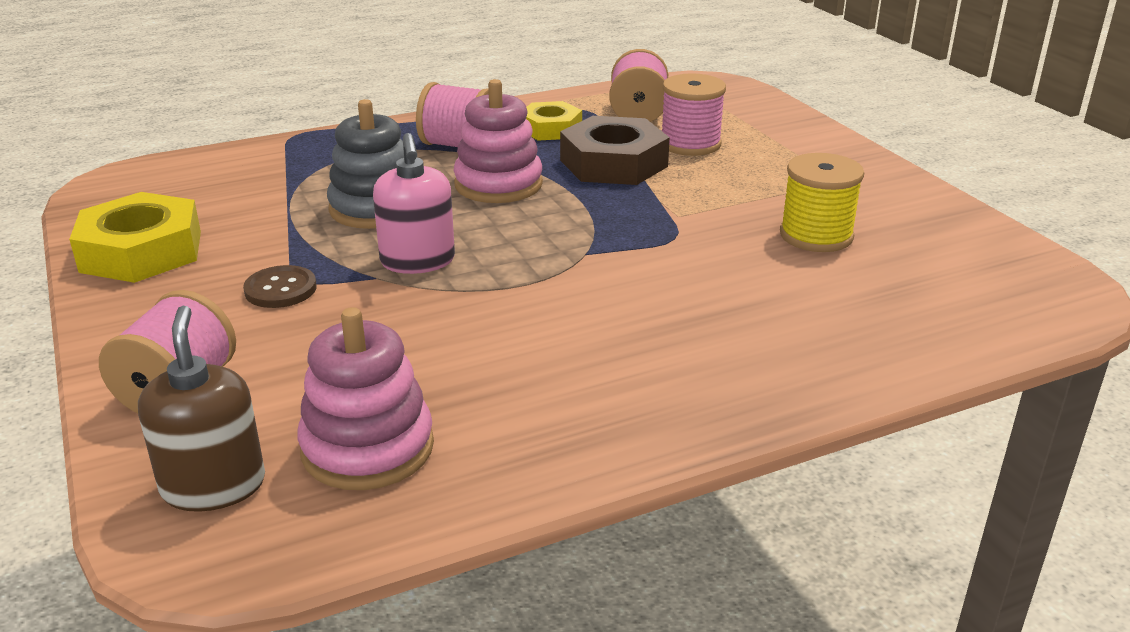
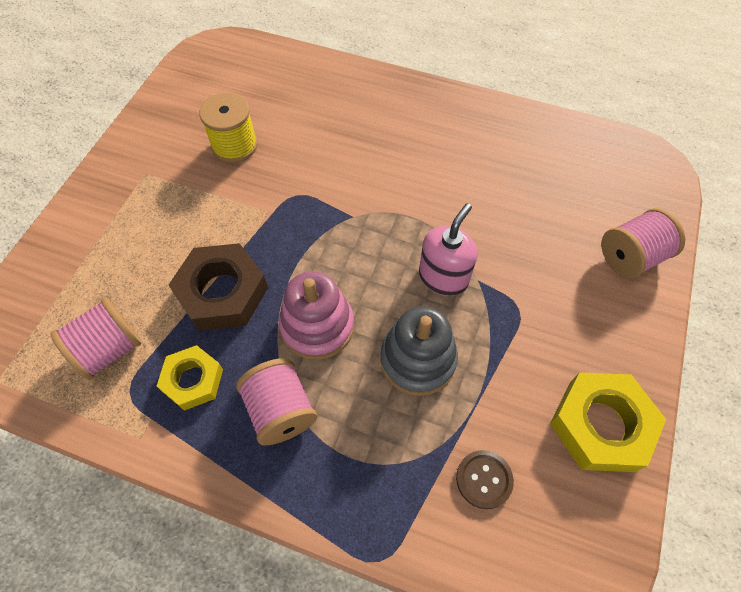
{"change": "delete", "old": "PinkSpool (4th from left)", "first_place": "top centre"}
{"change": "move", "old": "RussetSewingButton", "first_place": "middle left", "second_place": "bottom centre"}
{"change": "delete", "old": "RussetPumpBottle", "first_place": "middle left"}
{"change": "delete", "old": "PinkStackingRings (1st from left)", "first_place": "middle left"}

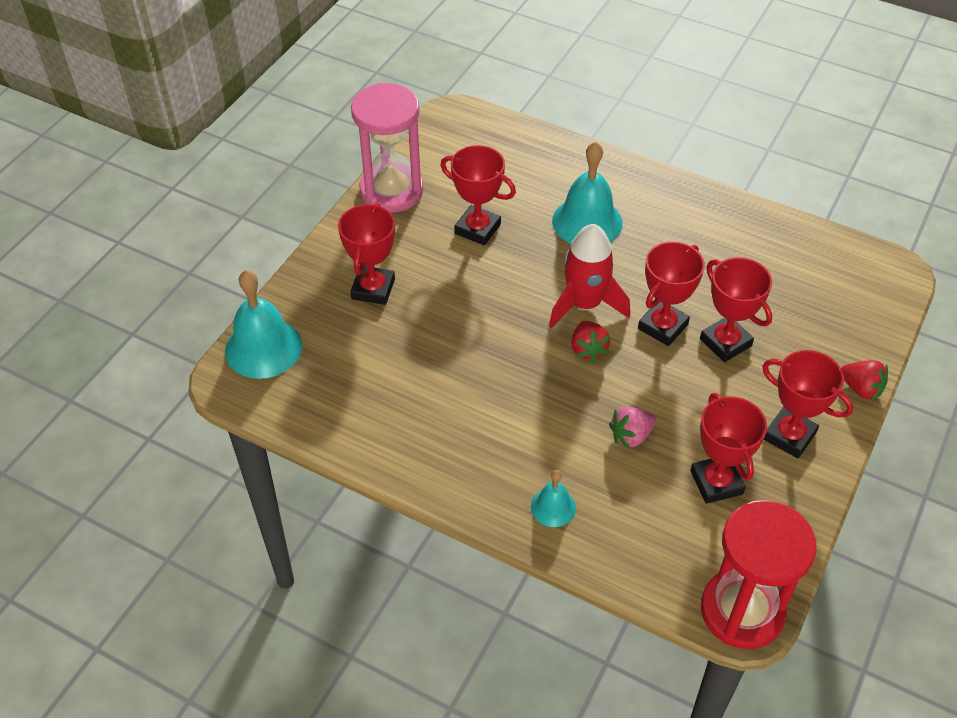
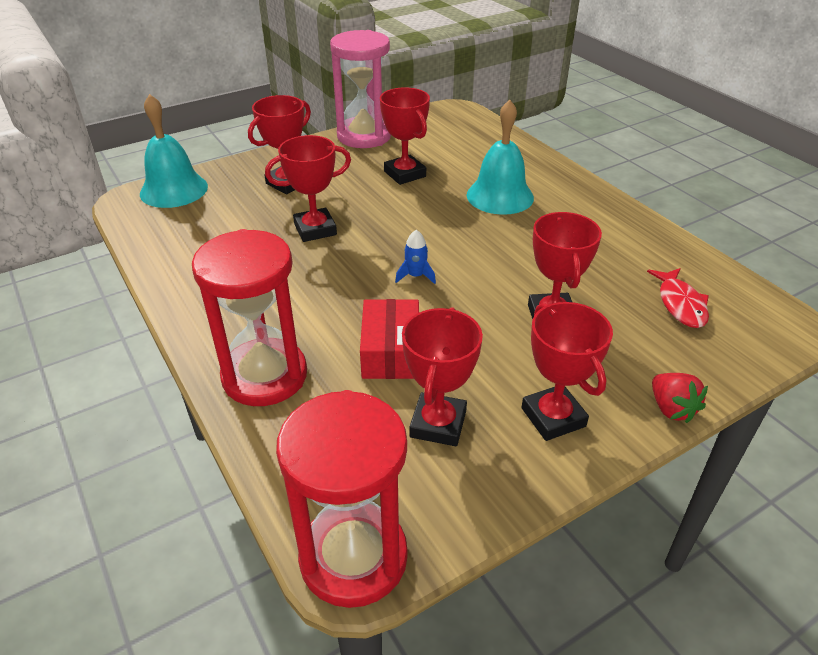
{"change": "delete", "old": "CrimsonToyRocket", "first_place": "centre"}
{"change": "move", "old": "CrimsonPrizeCup (3rd from left in the first image)", "new": "CrimsonPrizeCup (2nd from left)", "first_place": "middle right", "second_place": "top centre"}
{"change": "replace", "old": "CrimsonBerry (1st from left)", "new": "BlueToyRocket", "first_place": "centre", "second_place": "centre"}
{"change": "replace", "old": "PinkBerry", "new": "CrimsonPackage", "first_place": "centre", "second_place": "centre"}
{"change": "replace", "old": "TurquoiseHandBell (2nd from left)", "new": "CrimsonHourglass (1st from left)", "first_place": "bottom centre", "second_place": "middle left"}
{"change": "insert", "new": "CrimsonFish", "second_place": "middle right"}

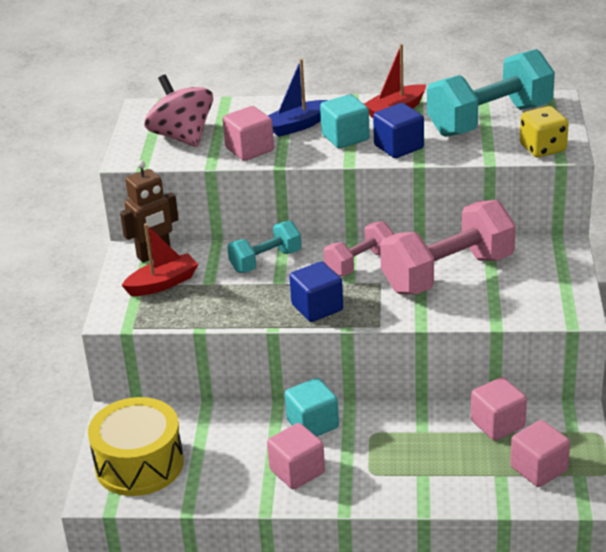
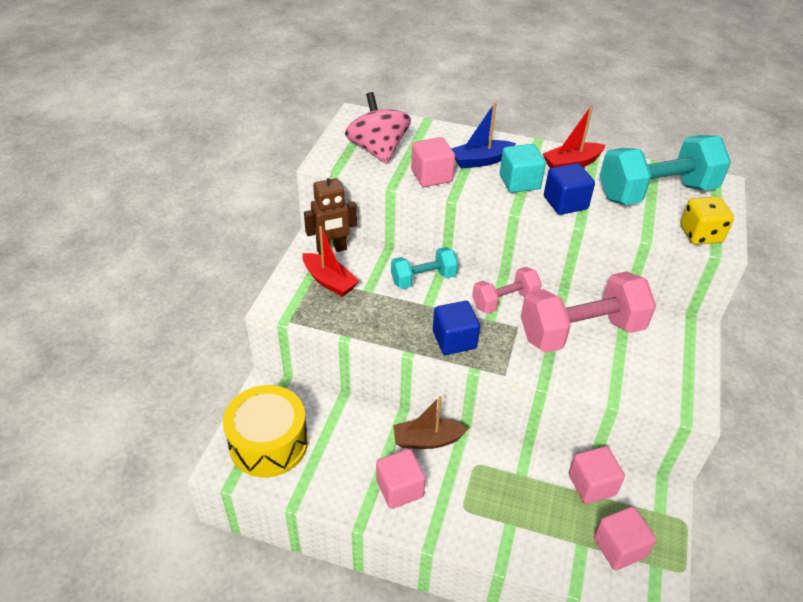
{"change": "rotate", "old": "CrimsonToyBoat (1st from left)", "first_place": "middle left", "second_place": "centre", "degrees": 60}
{"change": "replace", "old": "TurquoiseSolidCube (1st from left)", "new": "RussetToyBoat", "first_place": "bottom centre", "second_place": "bottom centre"}

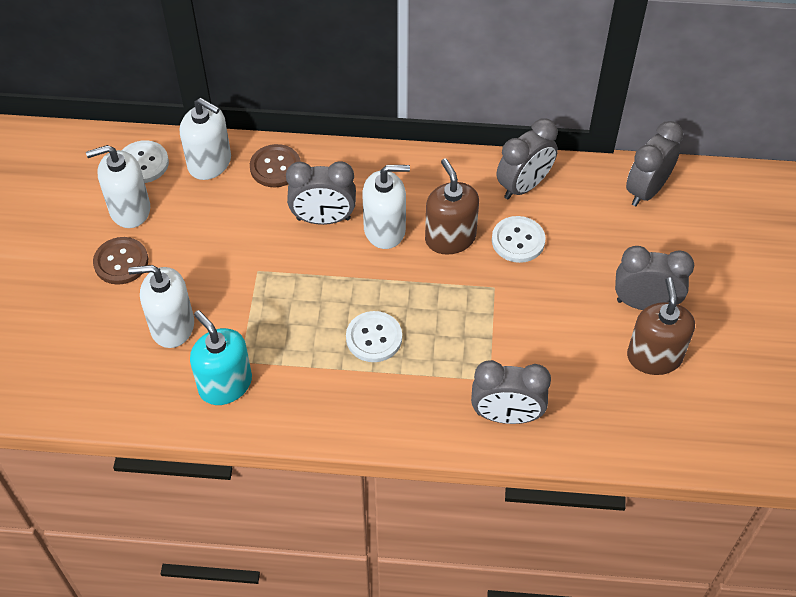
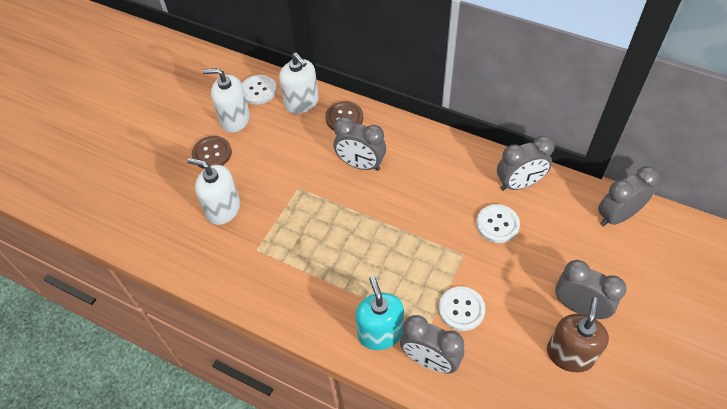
{"change": "delete", "old": "RussetPumpBottle (1st from left)", "first_place": "centre"}
{"change": "delete", "old": "SnowWhitePumpBottle (4th from left)", "first_place": "centre"}
{"change": "move", "old": "TurquoisePumpBottle", "first_place": "middle left", "second_place": "bottom centre"}
{"change": "move", "old": "SnowWhiteSewingButton (2nd from left)", "first_place": "centre", "second_place": "bottom centre"}

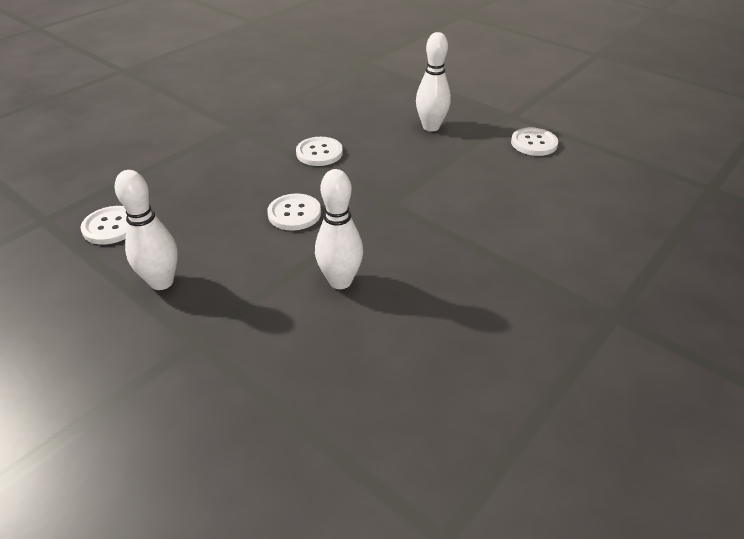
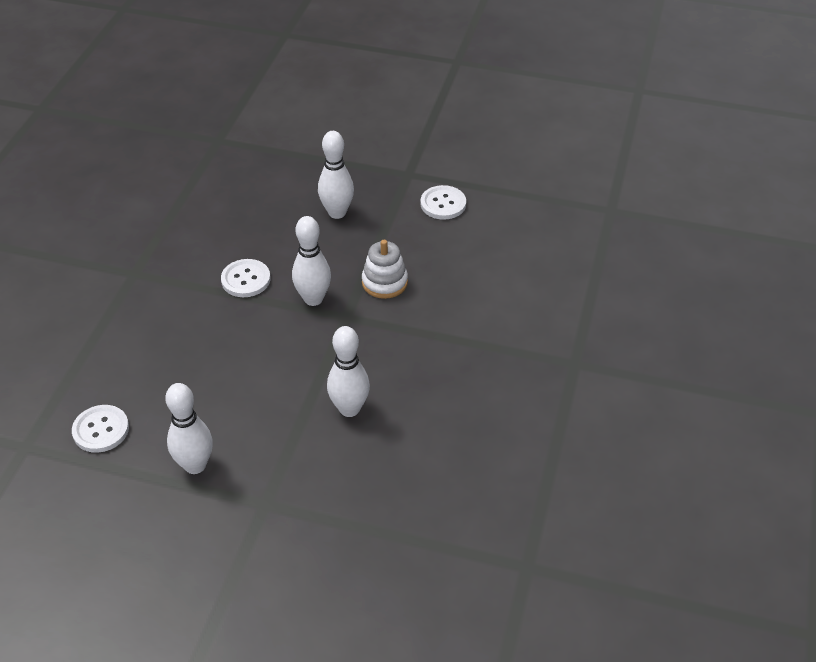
{"change": "delete", "old": "SnowWhiteSewingButton (2nd from left)", "first_place": "centre"}
{"change": "insert", "new": "SnowWhiteSkittle (2nd from left)", "second_place": "centre"}
{"change": "insert", "new": "SnowWhiteStackingRings", "second_place": "centre"}

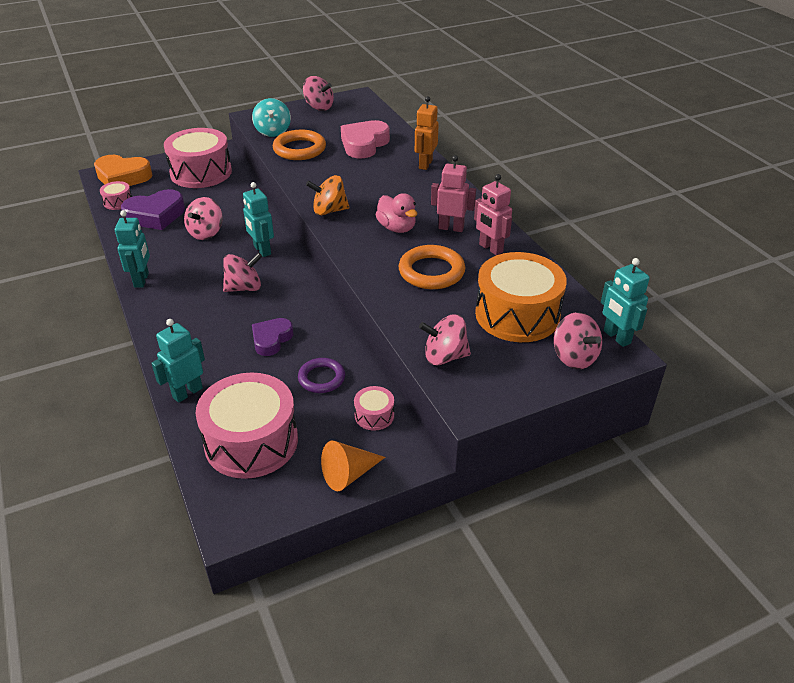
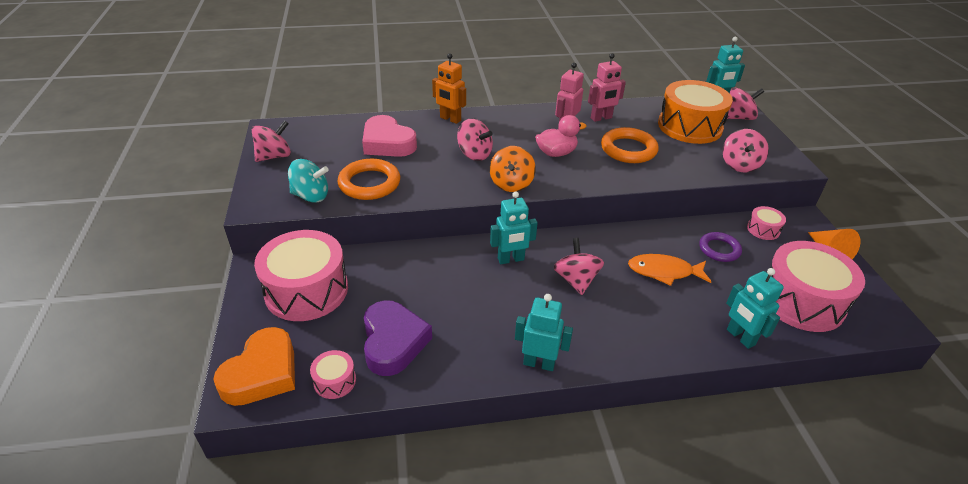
{"change": "move", "old": "PinkWhirligig (1st from left in the first image)", "new": "PinkWhirligig (2nd from left)", "first_place": "top left", "second_place": "top centre"}
{"change": "replace", "old": "VioletLoveHeart (2nd from left)", "new": "BrightOrangeFish", "first_place": "centre", "second_place": "middle right"}

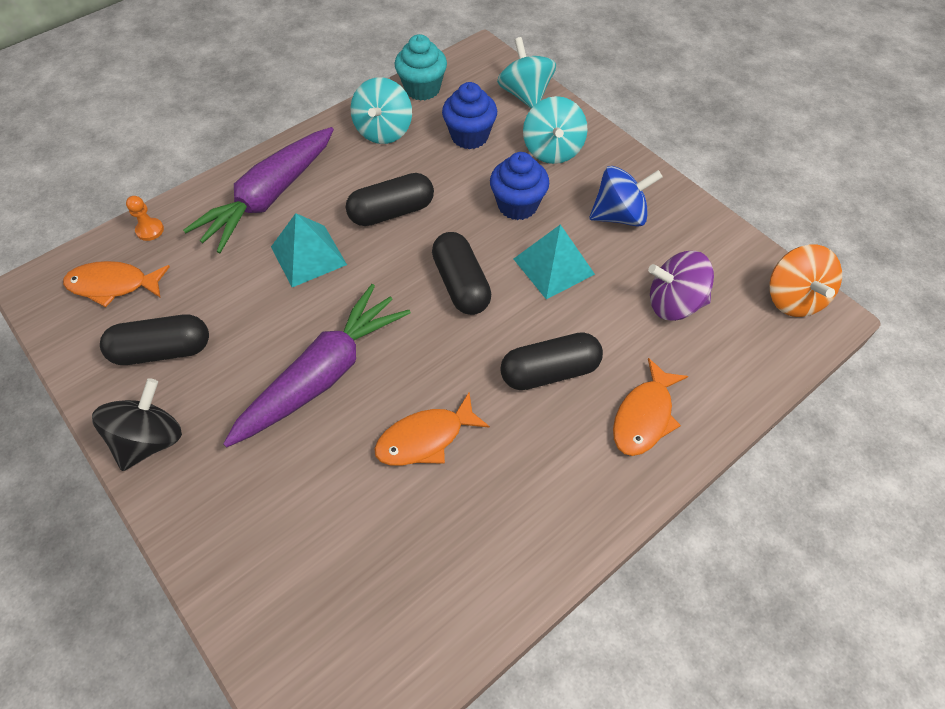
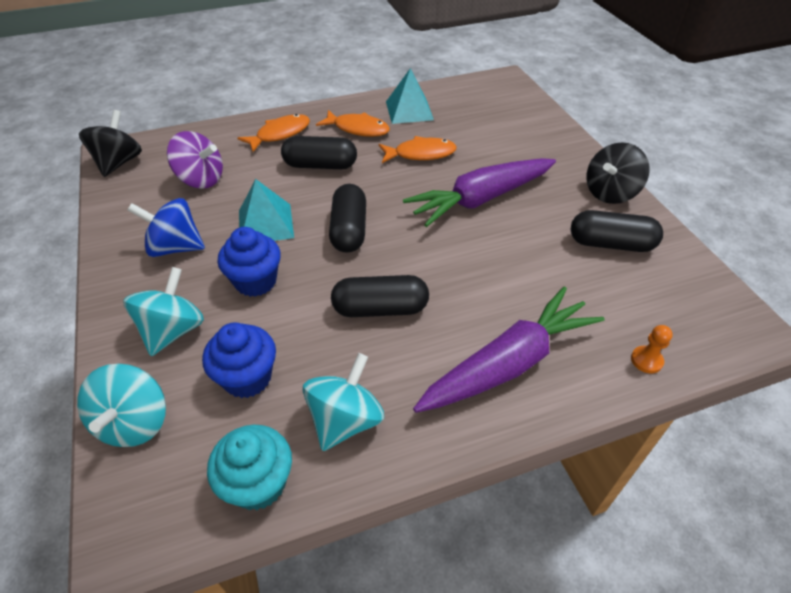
{"change": "move", "old": "TurquoisePyramidShape (1st from left in the first image)", "new": "TurquoisePyramidShape (2nd from left)", "first_place": "middle left", "second_place": "top centre"}
{"change": "recolor", "old": "BrightOrangeWhirligig", "new": "JetBlackWhirligig (1st from left)", "first_place": "middle right", "second_place": "top left"}
{"change": "move", "old": "BrightOrangeFish (1st from left in the first image)", "new": "BrightOrangeFish (2nd from left)", "first_place": "middle left", "second_place": "top centre"}

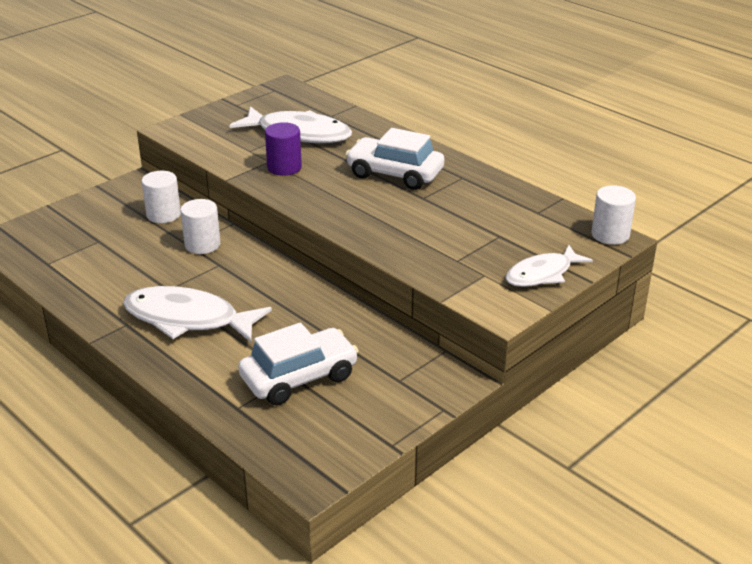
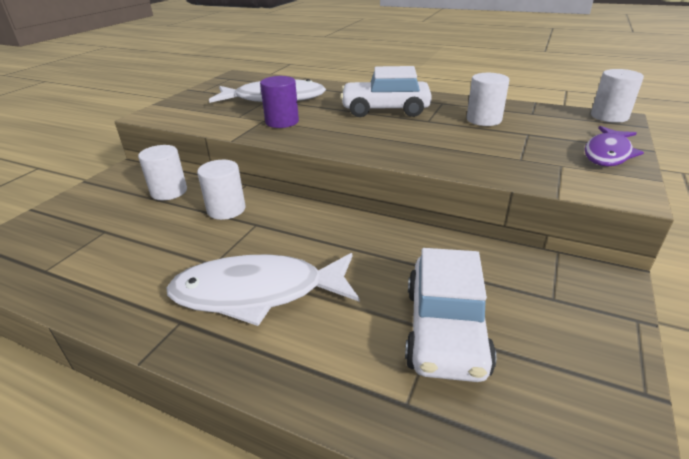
{"change": "recolor", "old": "SnowWhiteFish (3rd from left)", "new": "VioletFish", "first_place": "middle right", "second_place": "top right"}
{"change": "rotate", "old": "SnowWhiteToyCar (1st from left in the first image)", "first_place": "centre", "second_place": "bottom centre", "degrees": 150}
{"change": "insert", "new": "SnowWhiteSolidCylinder (3rd from left)", "second_place": "top right"}

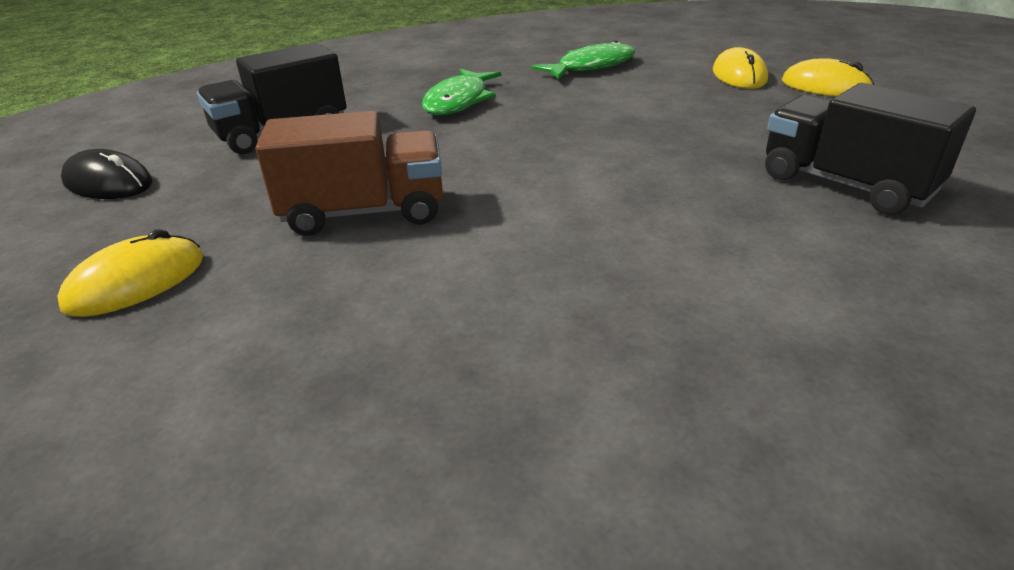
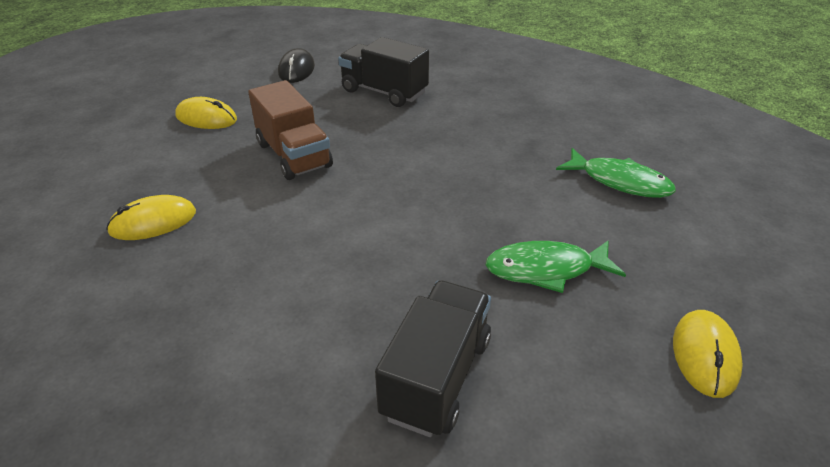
{"change": "move", "old": "GoldenPcMouse (2nd from left in the first image)", "new": "GoldenPcMouse (1st from left)", "first_place": "top right", "second_place": "middle left"}
{"change": "move", "old": "EmeraldFish (1st from left)", "first_place": "top centre", "second_place": "middle right"}

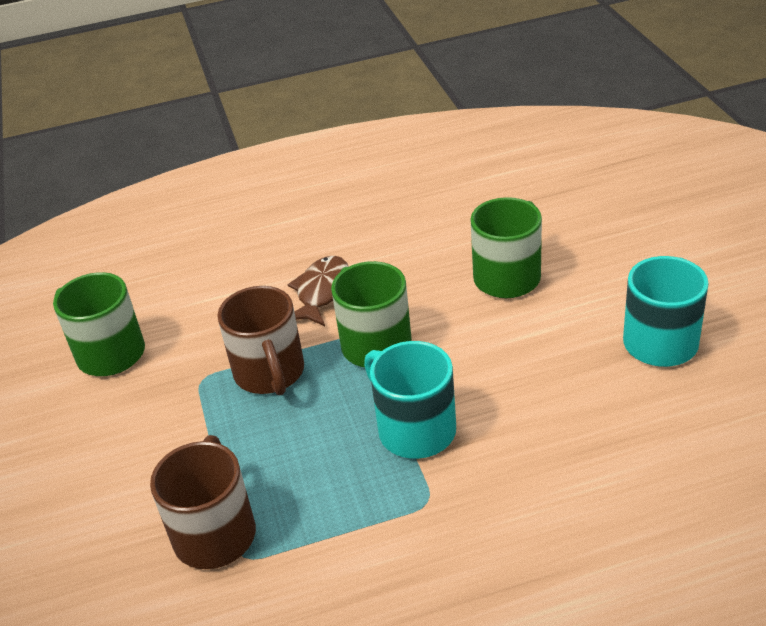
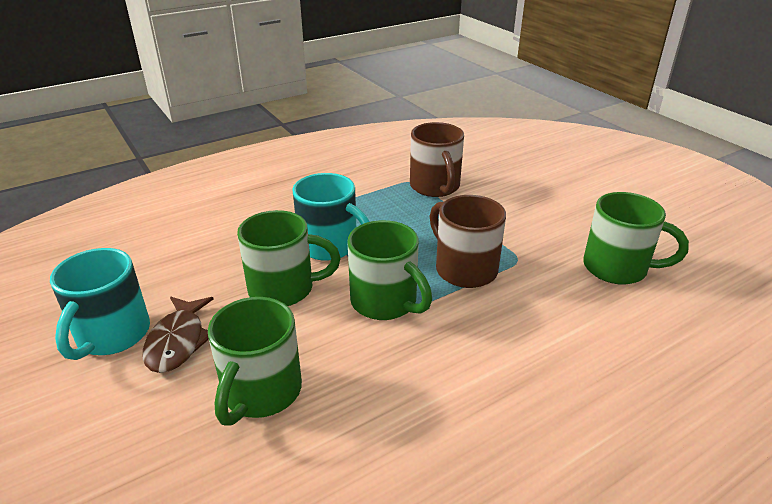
{"change": "move", "old": "RussetFish", "first_place": "centre", "second_place": "middle left"}
{"change": "insert", "new": "EmeraldCoffeeMug (2nd from left)", "second_place": "centre"}

